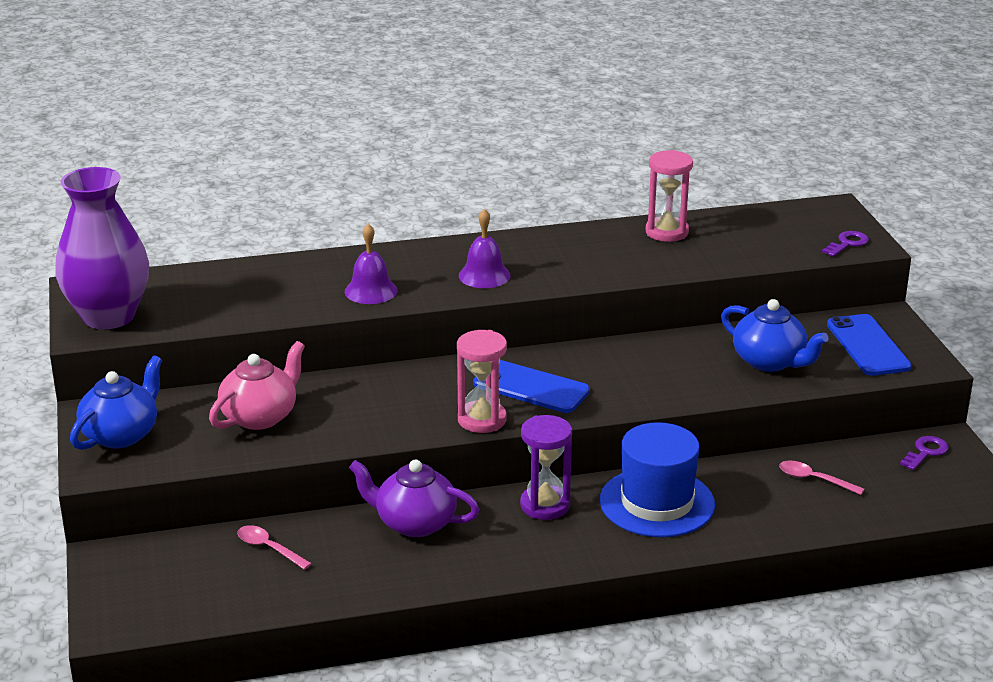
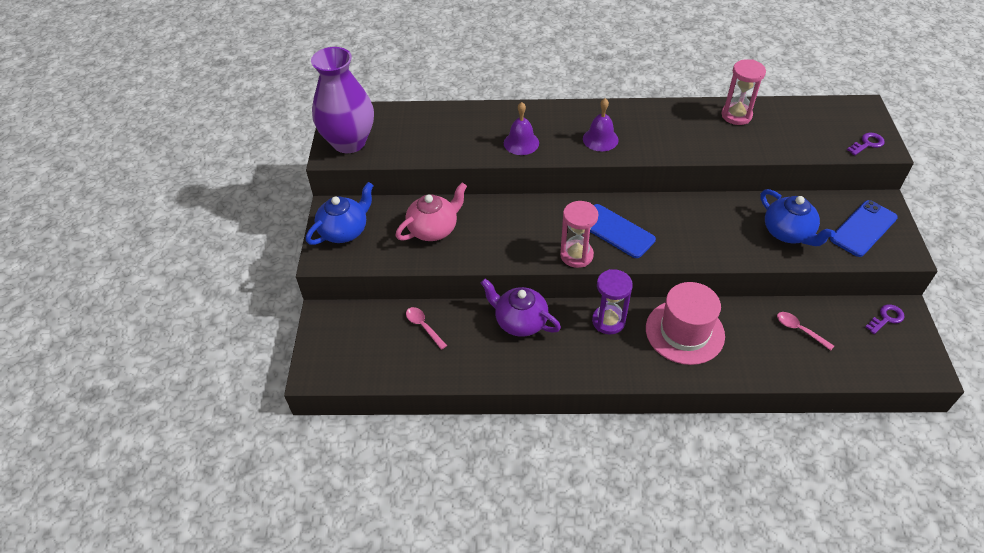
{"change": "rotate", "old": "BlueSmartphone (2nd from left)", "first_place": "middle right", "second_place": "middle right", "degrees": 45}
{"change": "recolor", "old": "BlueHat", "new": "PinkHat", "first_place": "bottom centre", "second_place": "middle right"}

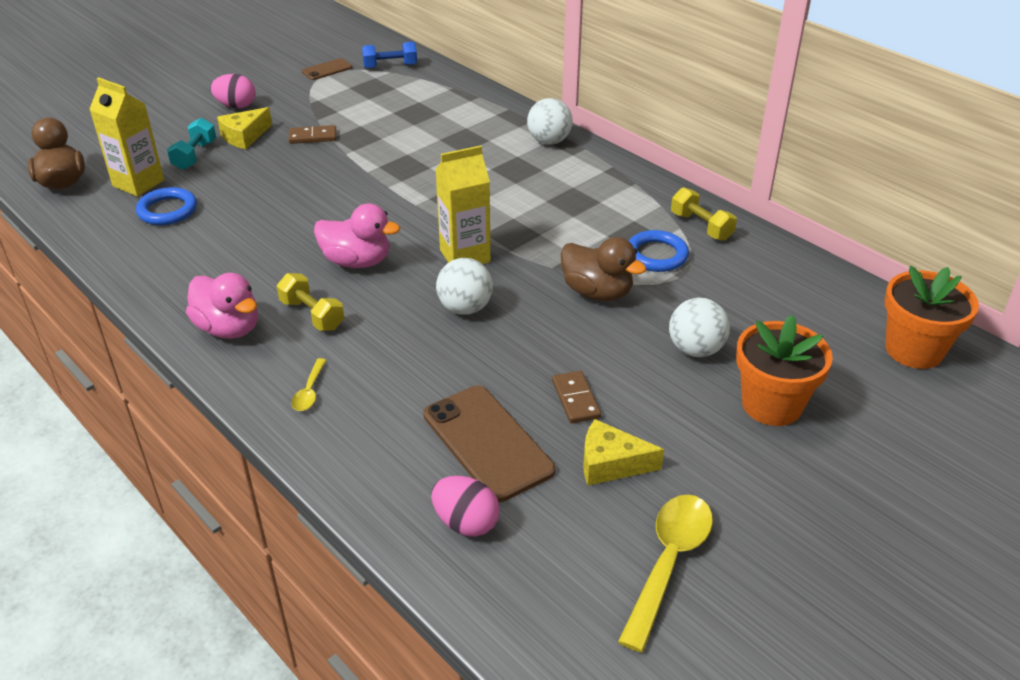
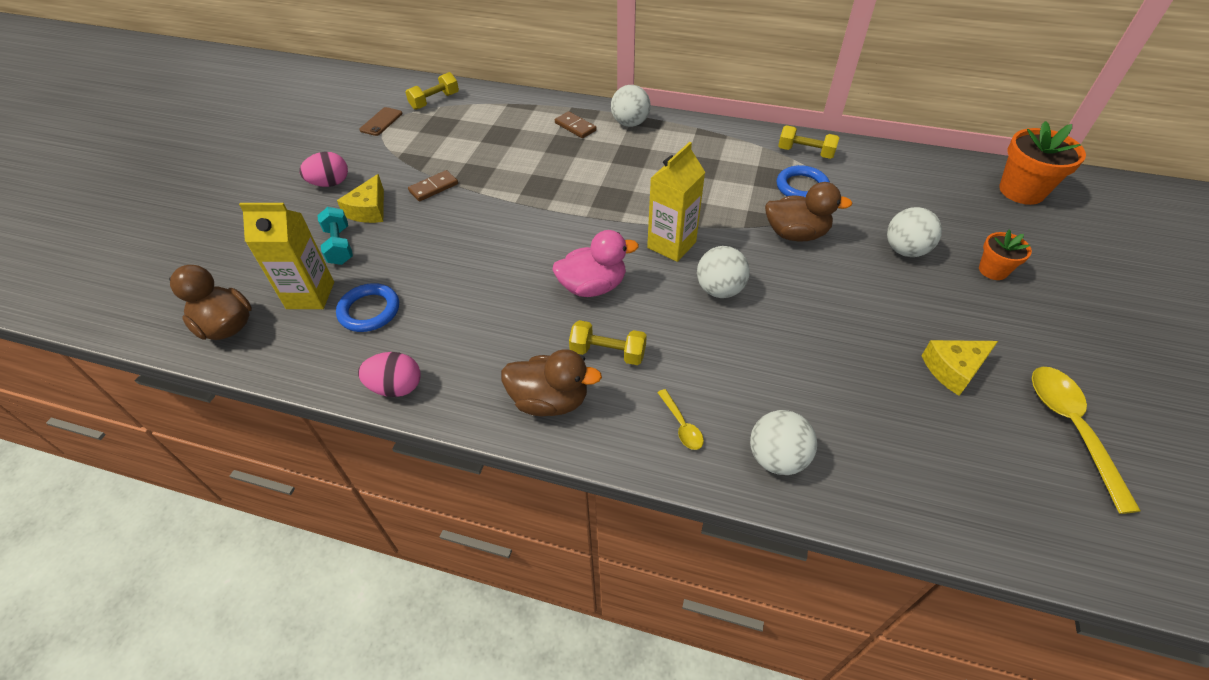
{"change": "recolor", "old": "BlueHandWeight", "new": "GoldenHandWeight (1st from left)", "first_place": "top centre", "second_place": "top centre"}
{"change": "recolor", "old": "PinkDuck (1st from left)", "new": "RussetDuck (2nd from left)", "first_place": "middle left", "second_place": "centre"}
{"change": "resize", "old": "BrightOrangePlantPot (1st from left)", "first_place": "middle right", "second_place": "middle right", "factor": 0.57}
{"change": "move", "old": "RussetDominoPiece (2nd from left)", "first_place": "centre", "second_place": "top centre"}
{"change": "delete", "old": "RussetSmartphone (2nd from left)", "first_place": "centre"}
{"change": "move", "old": "PinkEgg (2nd from left)", "first_place": "bottom centre", "second_place": "middle left"}
{"change": "insert", "new": "SnowWhitePlayBall (3rd from left)", "second_place": "centre"}

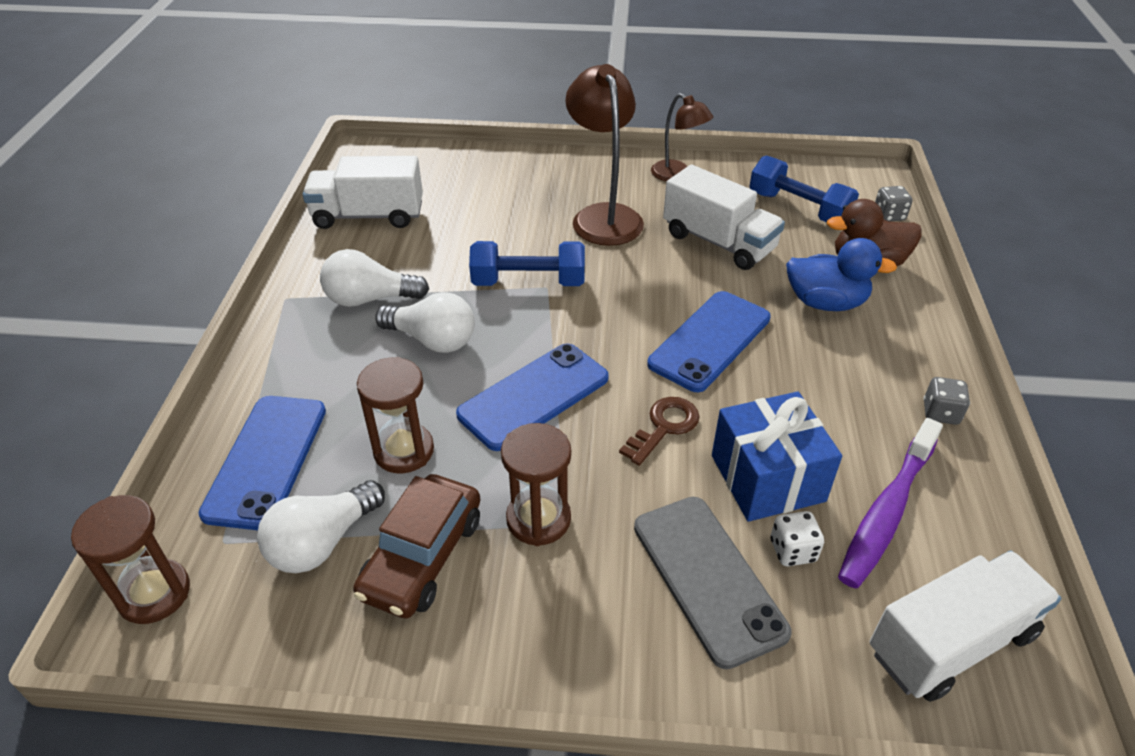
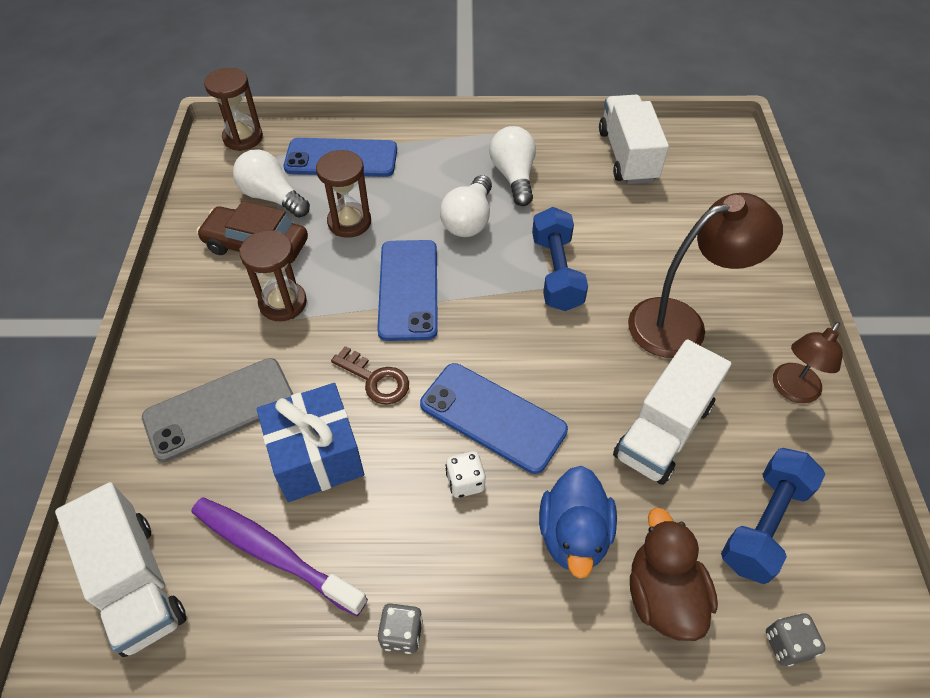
{"change": "rotate", "old": "BlueSmartphone (2nd from left)", "first_place": "centre", "second_place": "centre", "degrees": 45}
{"change": "move", "old": "SnowWhiteDie", "first_place": "bottom right", "second_place": "bottom centre"}

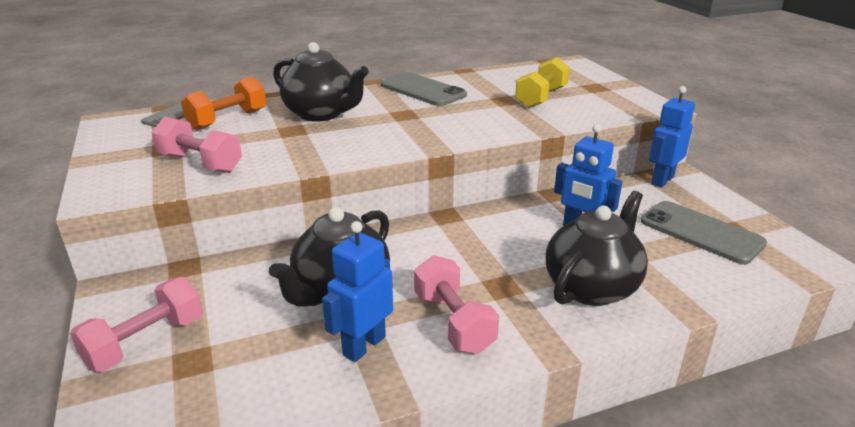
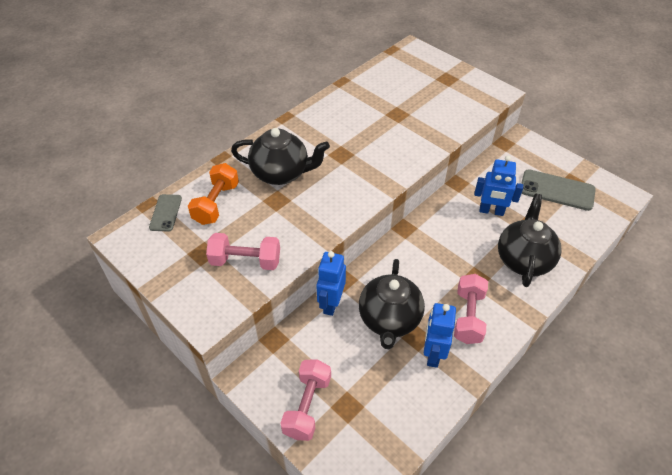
{"change": "delete", "old": "GoldenHandWeight", "first_place": "top centre"}
{"change": "delete", "old": "GraySmartphone (2nd from left)", "first_place": "top centre"}
{"change": "move", "old": "BlueToyRobot (3rd from left in the first image)", "new": "BlueToyRobot (1st from left)", "first_place": "top right", "second_place": "centre"}
{"change": "rotate", "old": "PinkHandWeight (3rd from left)", "first_place": "bottom centre", "second_place": "middle right", "degrees": 60}

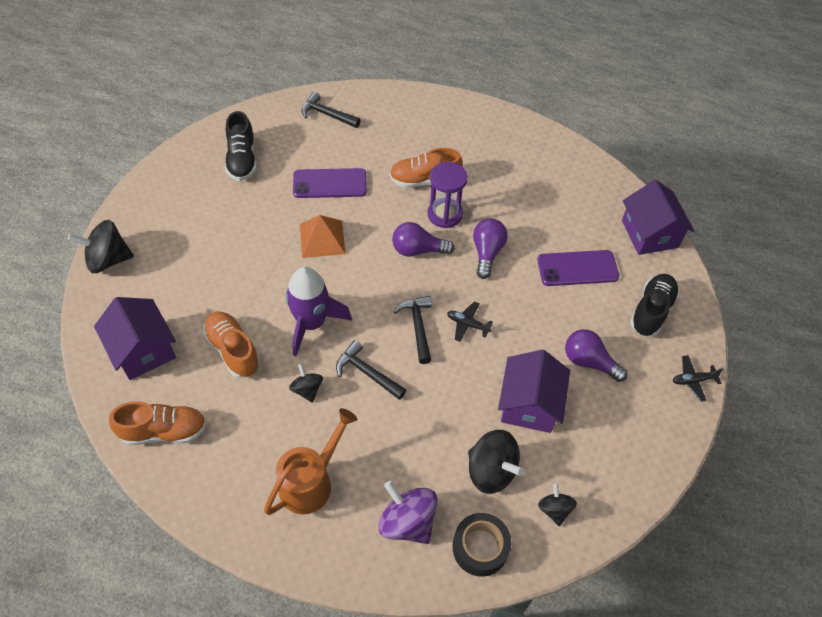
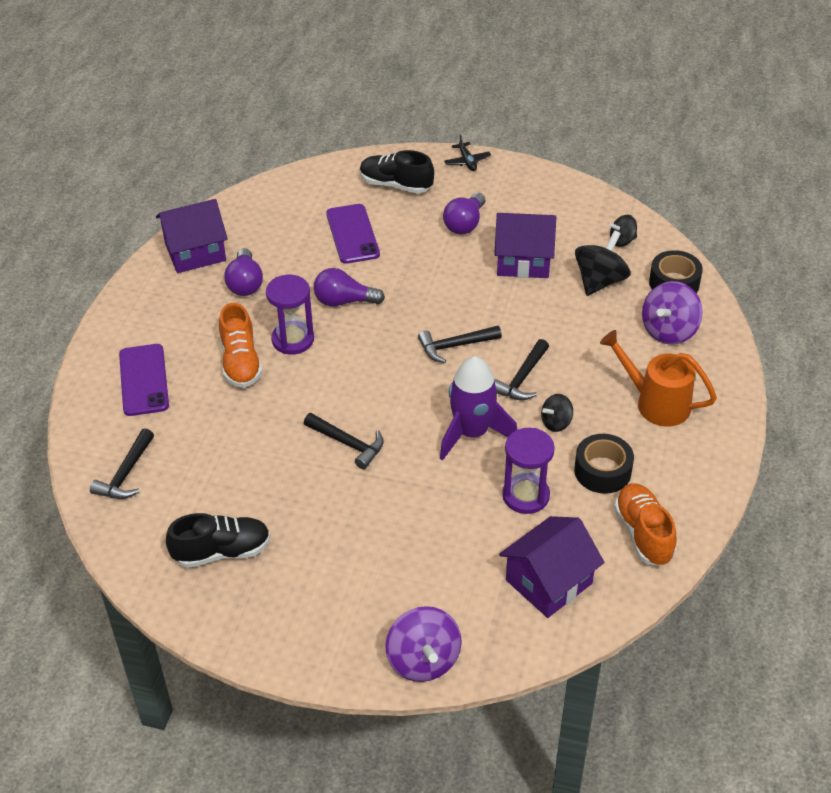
{"change": "move", "old": "VioletSmartphone (1st from left)", "first_place": "top centre", "second_place": "middle left"}
{"change": "move", "old": "VioletCottage (3rd from left in the first image)", "new": "VioletCottage (1st from left)", "first_place": "middle right", "second_place": "top left"}
{"change": "replace", "old": "BrightOrangePyramidShape", "new": "JetBlackHammer (2nd from left)", "first_place": "centre", "second_place": "centre"}
{"change": "recolor", "old": "JetBlackWhirligig (1st from left)", "new": "VioletWhirligig (1st from left)", "first_place": "middle left", "second_place": "bottom centre"}
{"change": "move", "old": "VioletBulb (1st from left)", "first_place": "centre", "second_place": "middle left"}
{"change": "delete", "old": "JetBlackToyPlane (1st from left)", "first_place": "centre"}
{"change": "replace", "old": "BrightOrangeShoe (2nd from left)", "new": "VioletHourglass (2nd from left)", "first_place": "middle left", "second_place": "centre"}
{"change": "insert", "new": "JetBlackRollOfTape (1st from left)", "second_place": "middle right"}

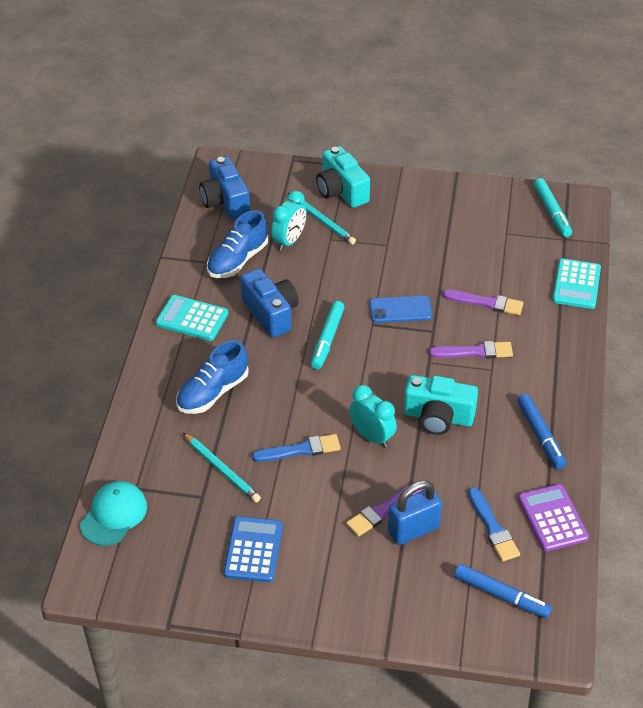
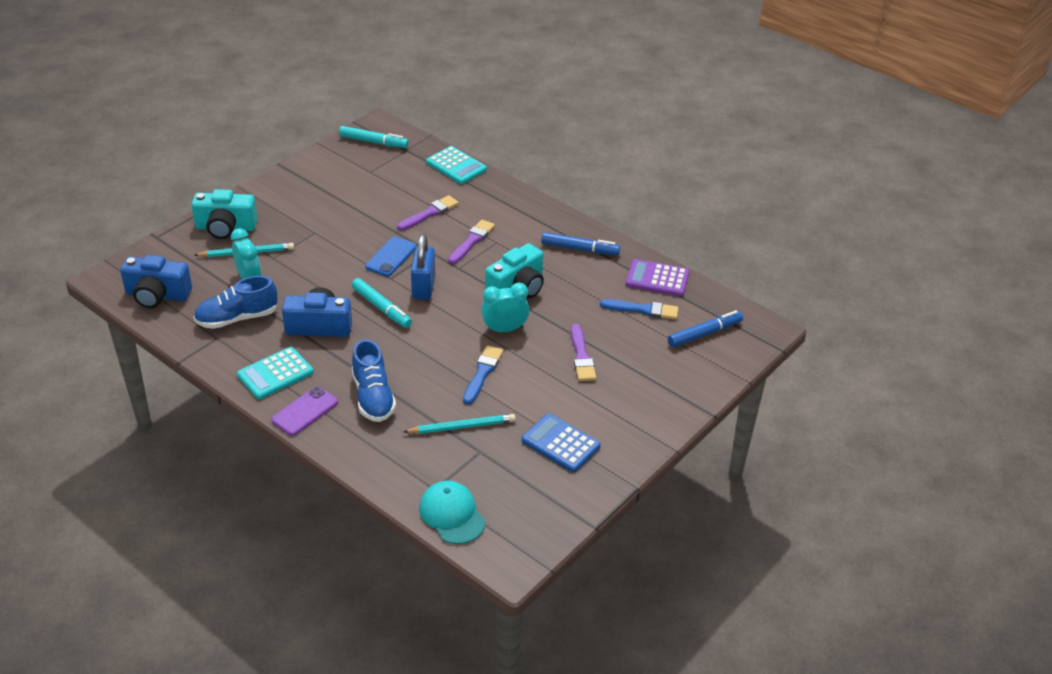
{"change": "rotate", "old": "BlueShoe (2nd from left in the first image)", "first_place": "centre", "second_place": "middle left", "degrees": 90}
{"change": "move", "old": "BlueLock", "first_place": "bottom centre", "second_place": "centre"}
{"change": "insert", "new": "VioletSmartphone", "second_place": "middle left"}

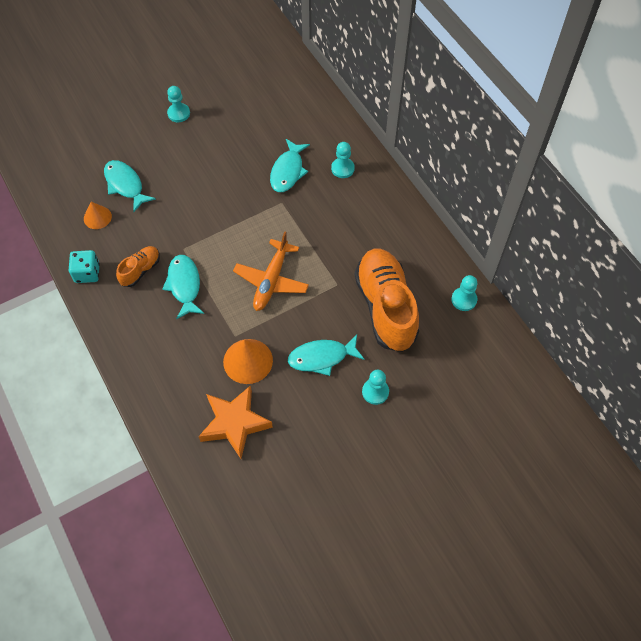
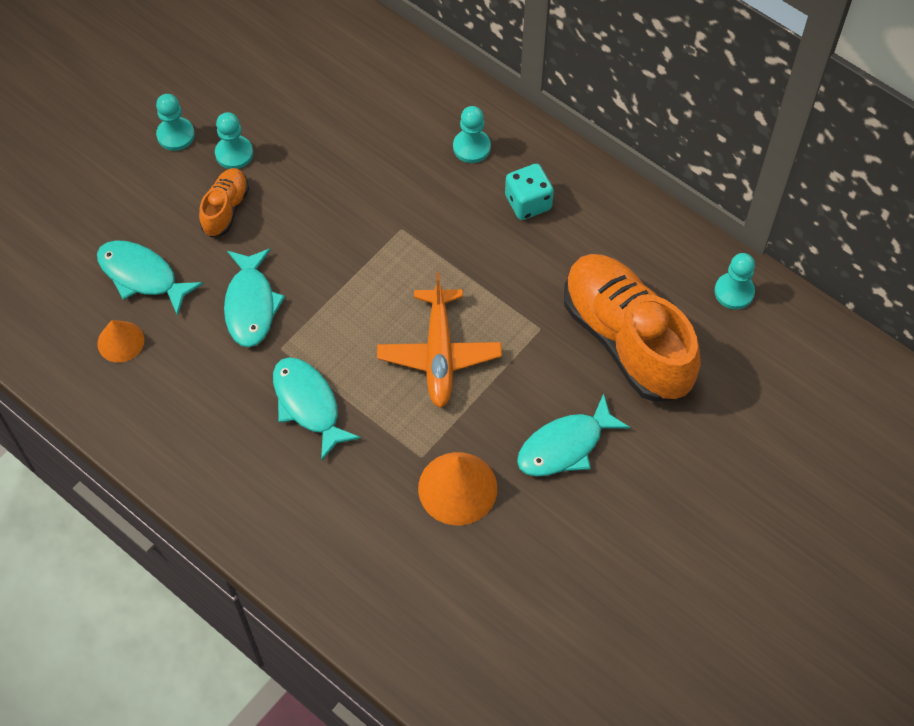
{"change": "move", "old": "TurquoiseFish (3rd from left in the first image)", "new": "TurquoiseFish (2nd from left)", "first_place": "top centre", "second_place": "middle left"}
{"change": "move", "old": "BrightOrangeShoe (1st from left)", "first_place": "middle left", "second_place": "top left"}
{"change": "move", "old": "TurquoiseDie", "first_place": "middle left", "second_place": "top centre"}
{"change": "move", "old": "TurquoiseGamePawn (3rd from left in the first image)", "new": "TurquoiseGamePawn (2nd from left)", "first_place": "centre", "second_place": "top left"}
{"change": "delete", "old": "BrightOrangeFivePointedStar", "first_place": "centre"}

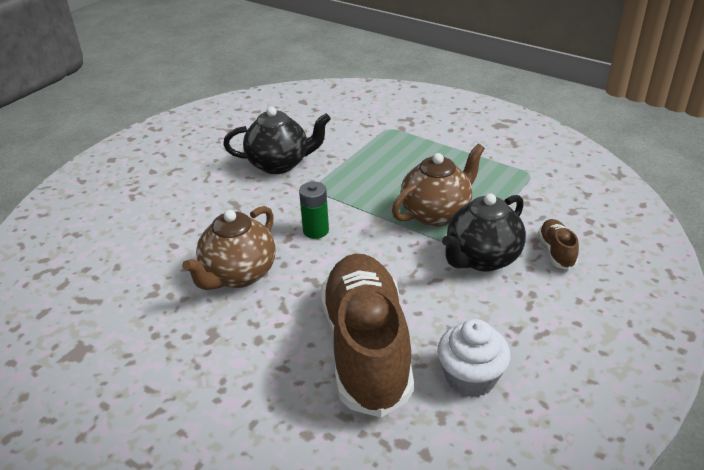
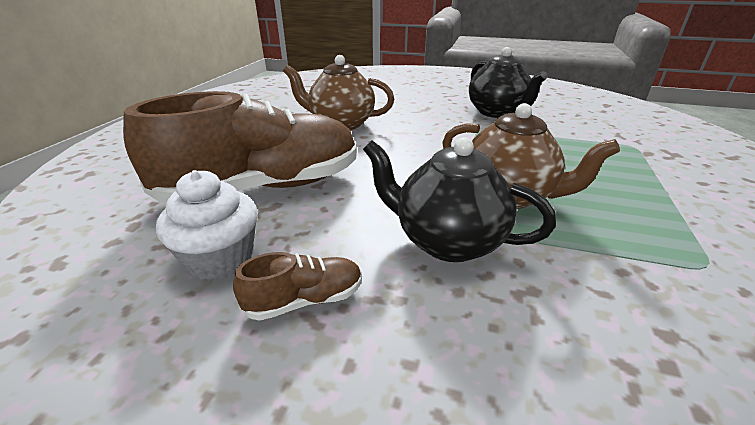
{"change": "delete", "old": "EmeraldPowerCell", "first_place": "centre"}
{"change": "move", "old": "RussetShoe (2nd from left)", "first_place": "middle right", "second_place": "bottom centre"}

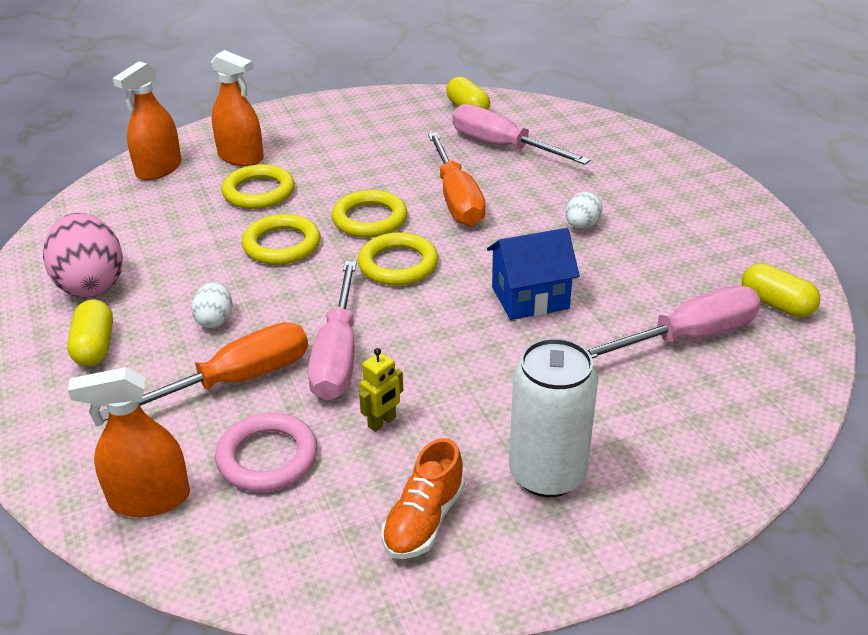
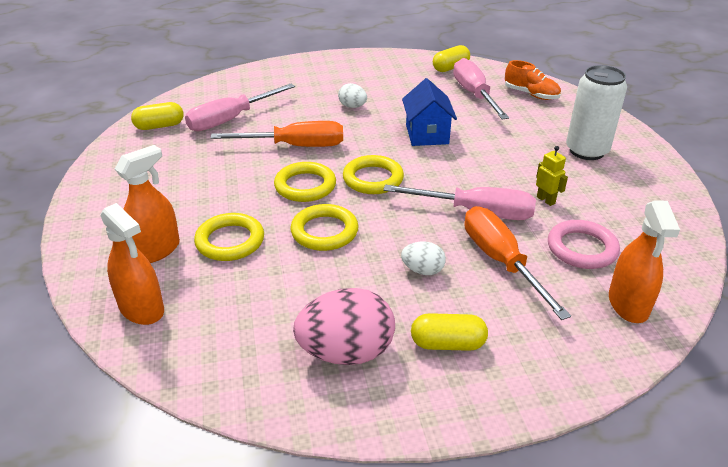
{"change": "move", "old": "BrightOrangeShoe", "first_place": "bottom centre", "second_place": "top right"}

